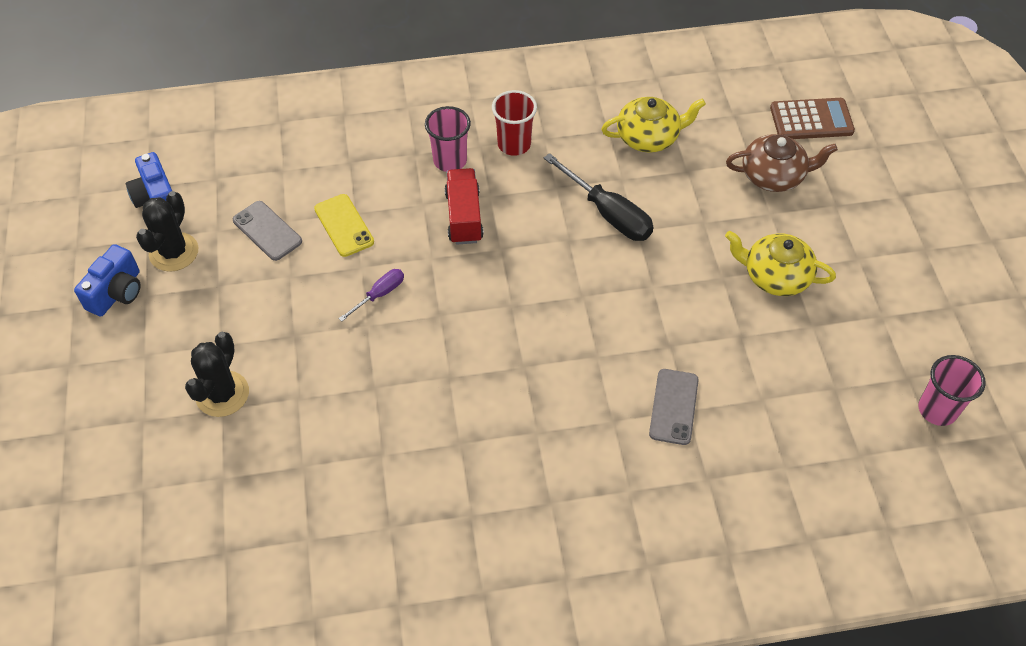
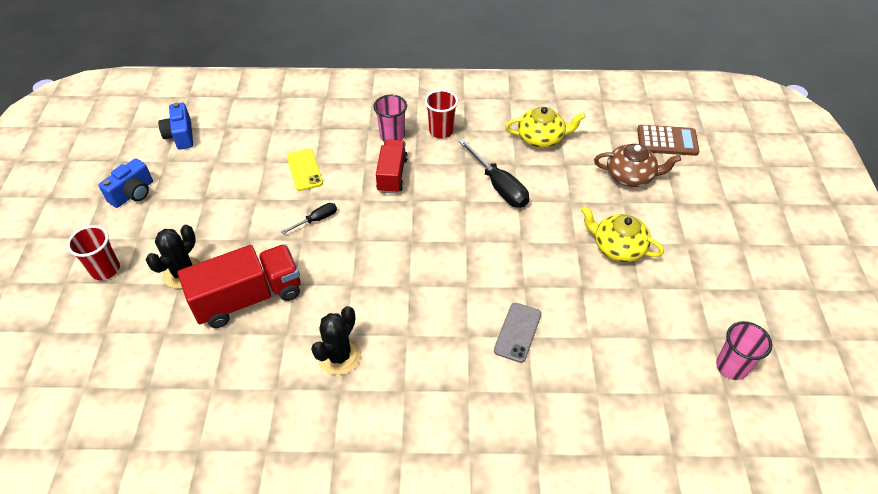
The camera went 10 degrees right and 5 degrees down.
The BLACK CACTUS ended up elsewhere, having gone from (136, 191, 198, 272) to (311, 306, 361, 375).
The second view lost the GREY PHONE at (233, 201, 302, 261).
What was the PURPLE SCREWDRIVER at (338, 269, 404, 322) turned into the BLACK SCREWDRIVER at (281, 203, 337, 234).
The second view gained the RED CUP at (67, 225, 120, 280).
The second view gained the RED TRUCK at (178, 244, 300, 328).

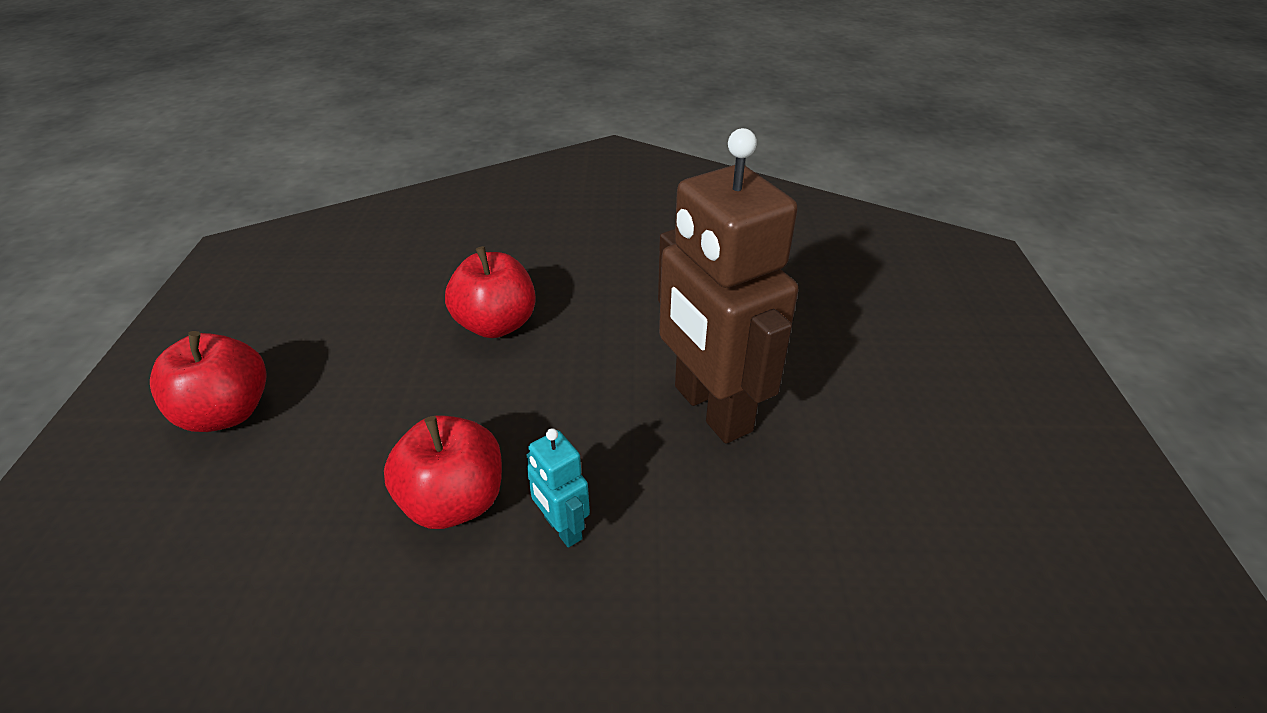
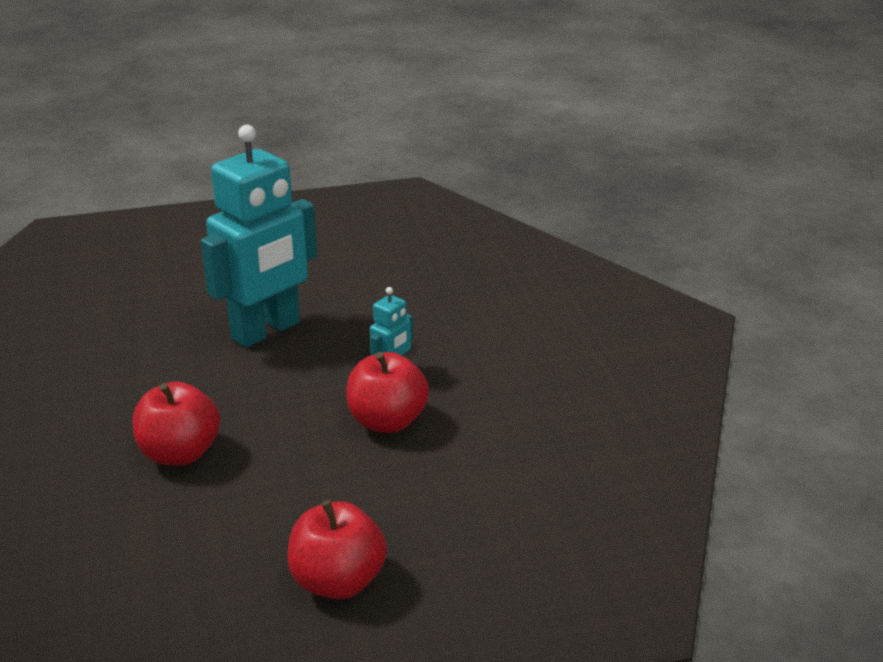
The camera went 105 degrees left and 10 degrees down.
What was the BROWN ROBOT at (658, 128, 798, 444) turned into the TURQUOISE ROBOT at (201, 125, 317, 348).

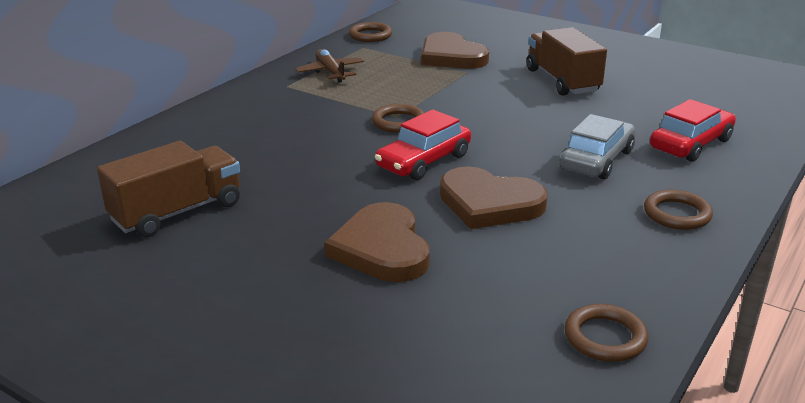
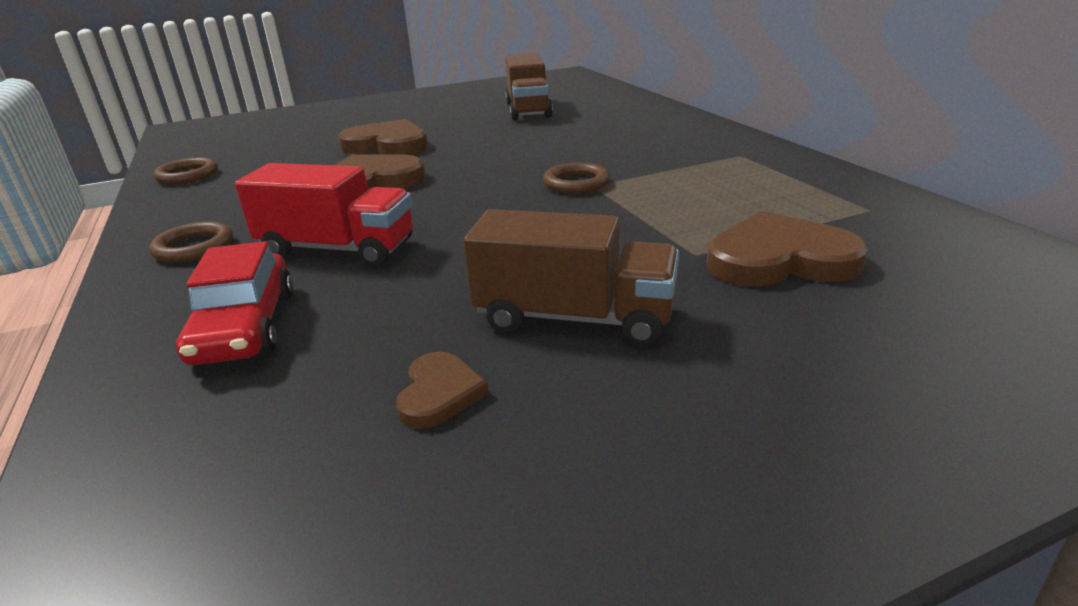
The camera went 125 degrees right and 0 degrees up.
The second view lost the BROWN PLANE at (295, 49, 364, 83).
The second view lost the BROWN RING at (349, 22, 392, 42).
The second view lost the RED CAR at (375, 109, 471, 180).
Where the GREY CAR stood at (560, 114, 635, 180), the RED TRUCK came to stand at (235, 163, 413, 266).
The second view gained the BROWN HEART at (396, 352, 489, 429).

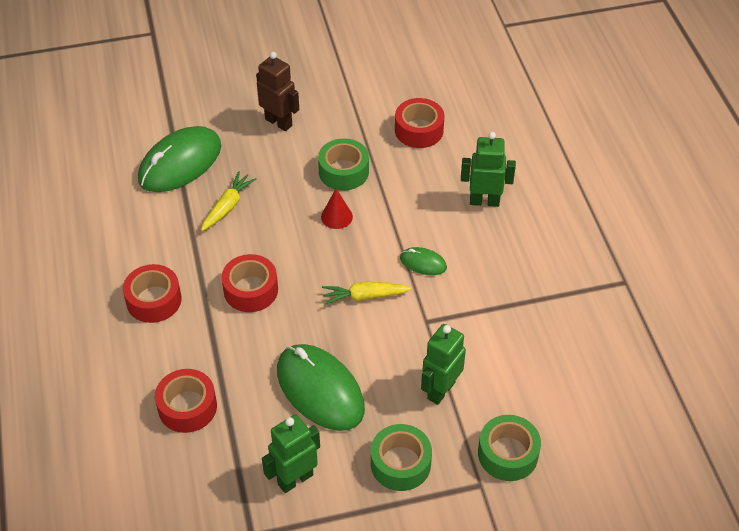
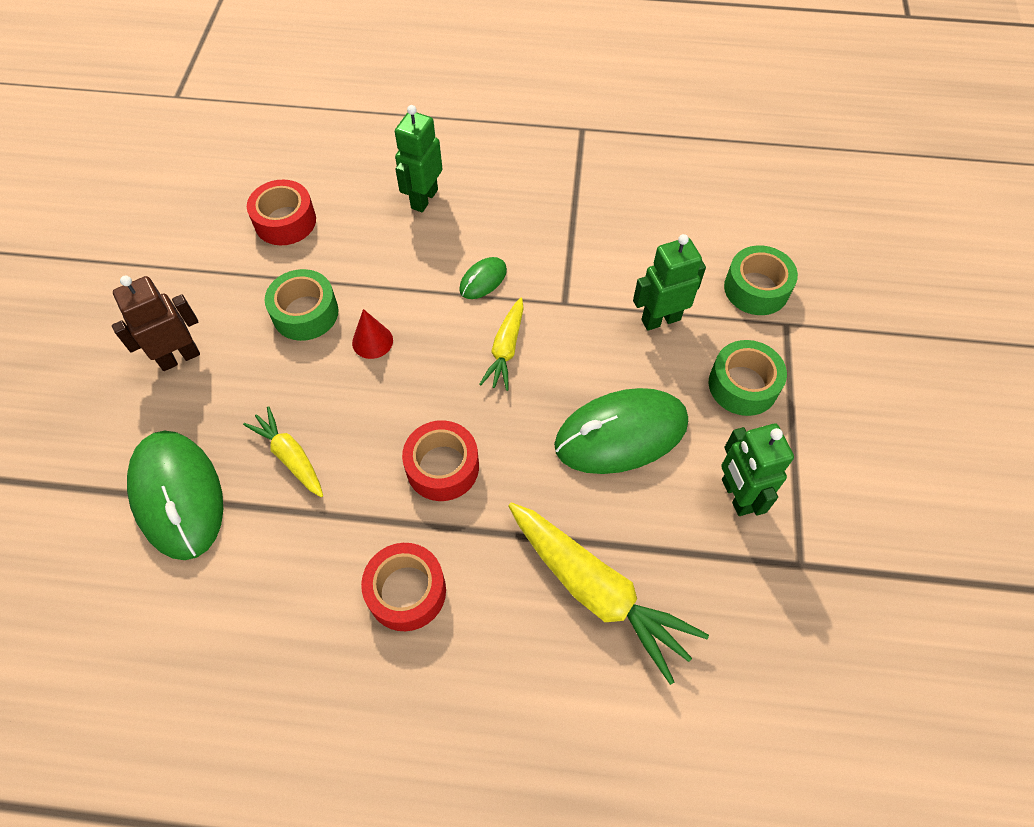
The camera went 70 degrees left and 10 degrees up.
Where the RED TAPE stood at (155, 369, 217, 433), the YELLOW CARROT came to stand at (508, 502, 709, 685).
The GREEN ROBOT at (421, 324, 466, 405) ended up facing another way, 105 degrees clockwise from before.

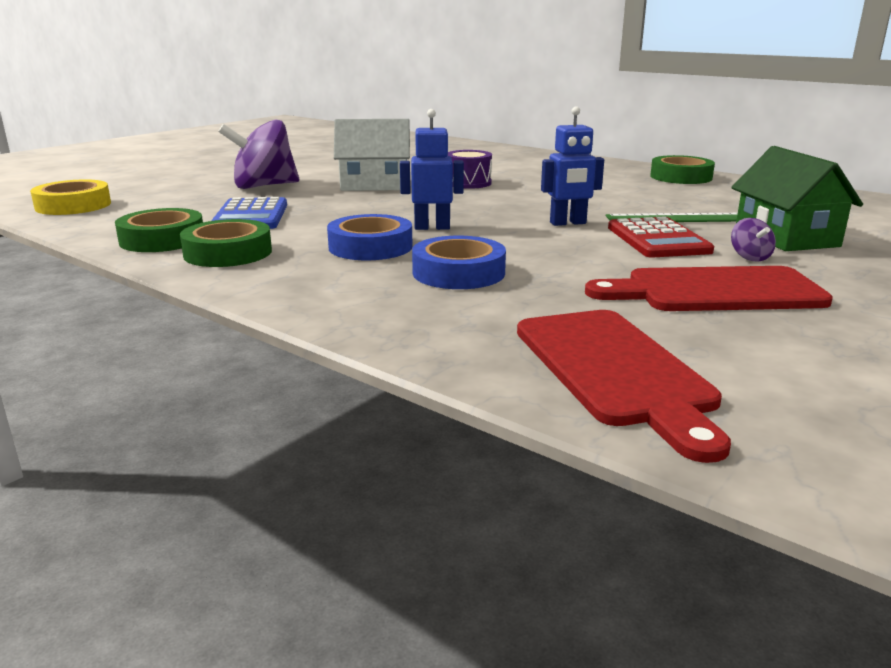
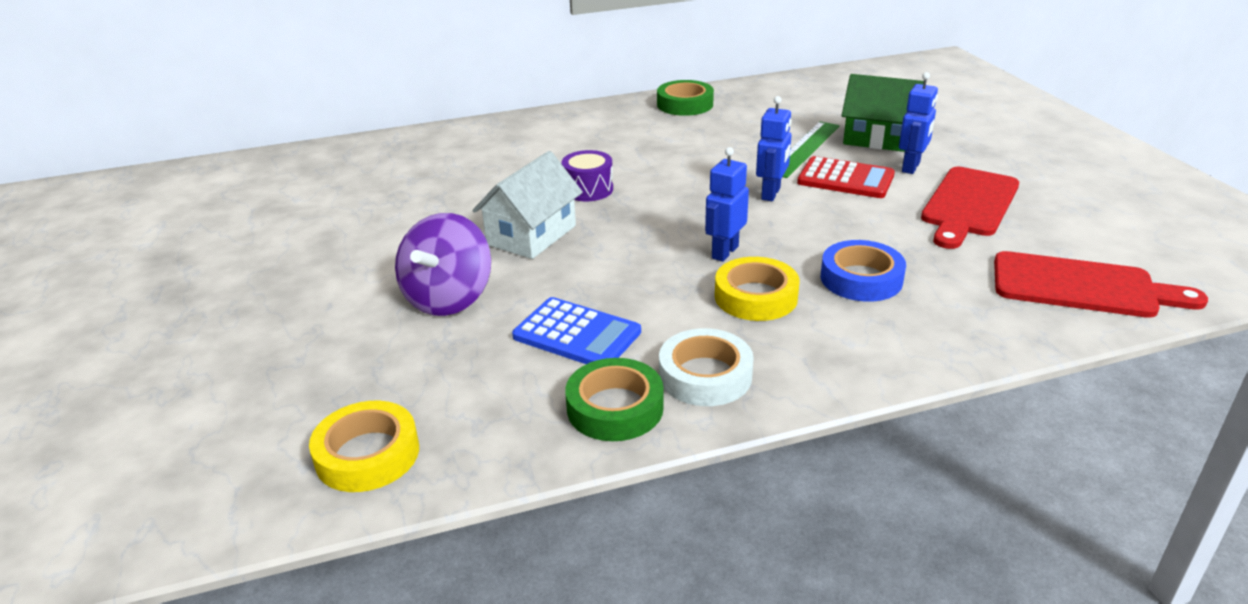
The camera went 55 degrees left and 10 degrees up.
What was the GREEN TAPE at (180, 219, 272, 267) turned into the WHITE TAPE at (659, 328, 754, 406).
What was the BLUE TAPE at (327, 214, 413, 260) turned into the YELLOW TAPE at (715, 257, 800, 321).
Where the PURPLE SPINNING TOP stood at (731, 218, 776, 261), the BLUE ROBOT came to stand at (899, 72, 938, 174).

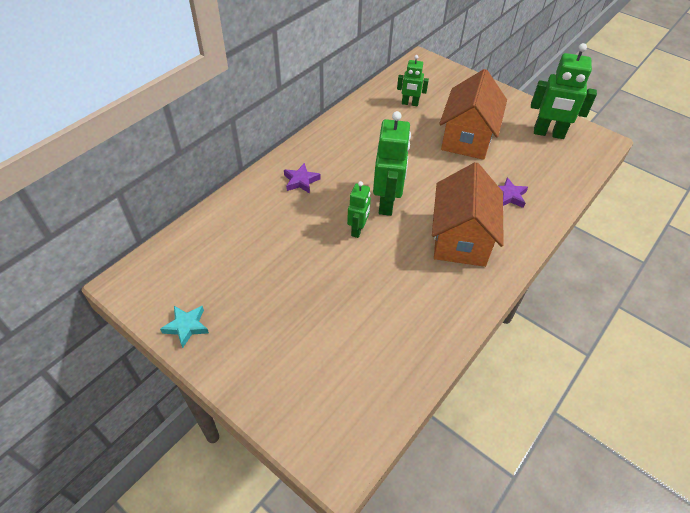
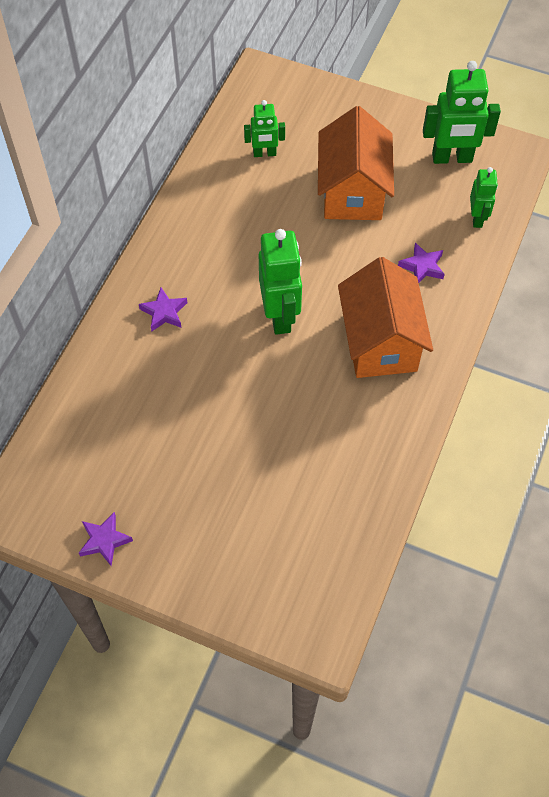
The camera went 15 degrees left and 10 degrees up.
What was the TURQUOISE STAR at (160, 306, 209, 348) turned into the PURPLE STAR at (79, 512, 133, 566).
The GREEN ROBOT ended up elsewhere, having gone from (347, 181, 371, 238) to (470, 167, 498, 228).

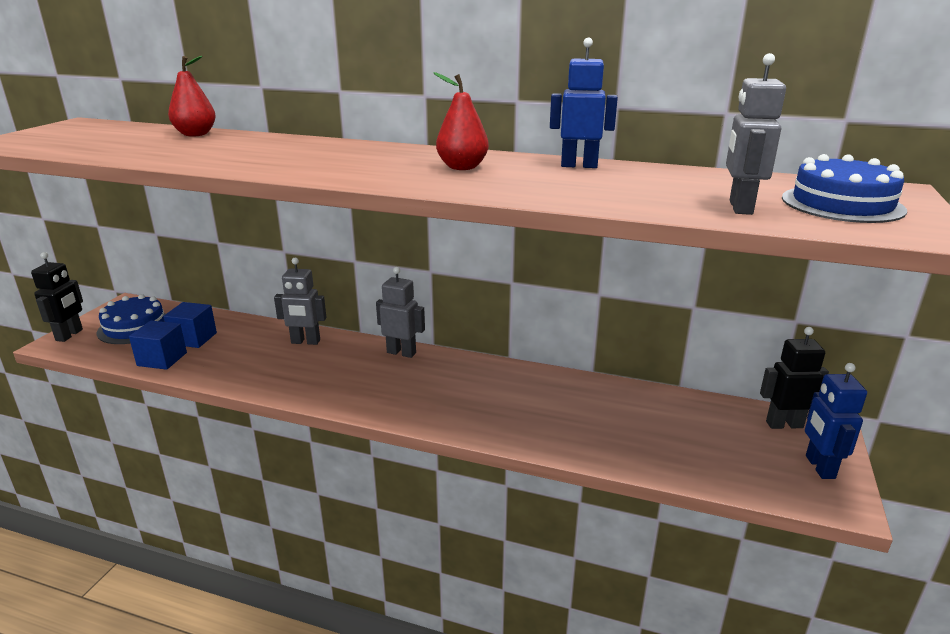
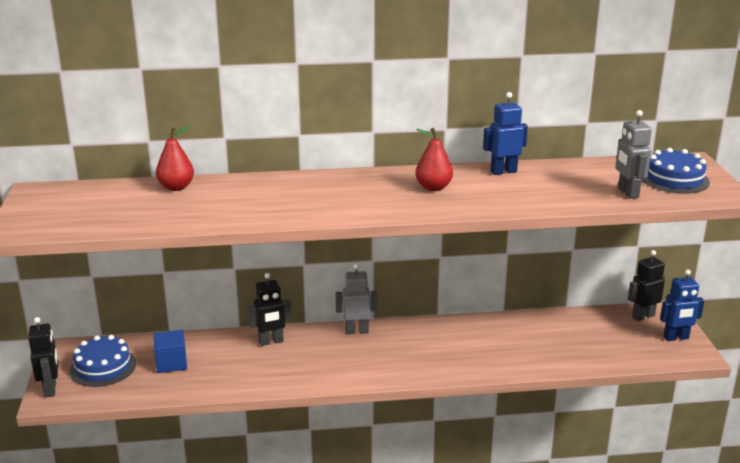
The camera went 25 degrees left and 0 degrees up.
The second view lost the BLUE CUBE at (129, 320, 187, 370).
What was the GREY ROBOT at (274, 258, 326, 345) turned into the BLACK ROBOT at (248, 273, 291, 346).
The BLUE ROBOT at (805, 363, 867, 479) ended up facing another way, 75 degrees counterclockwise from before.

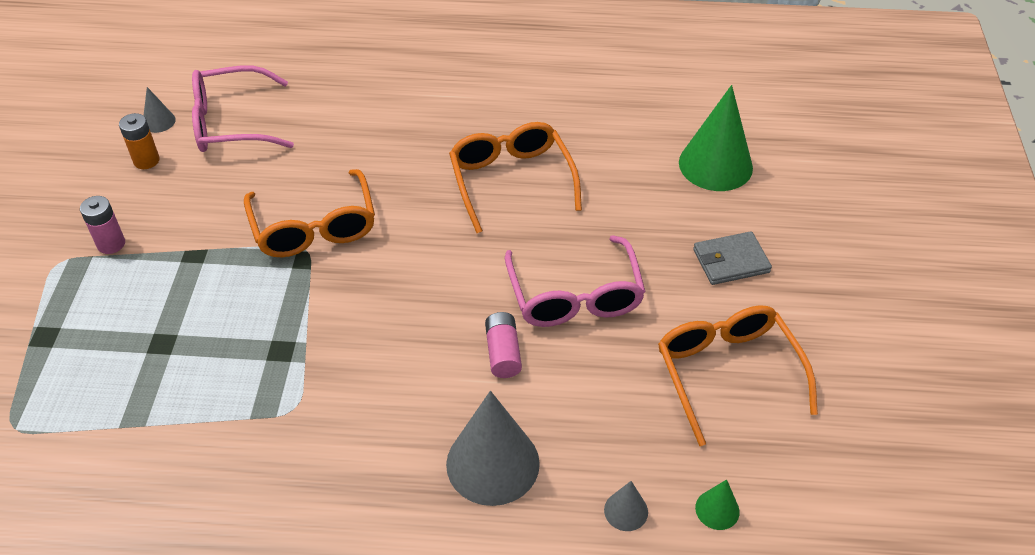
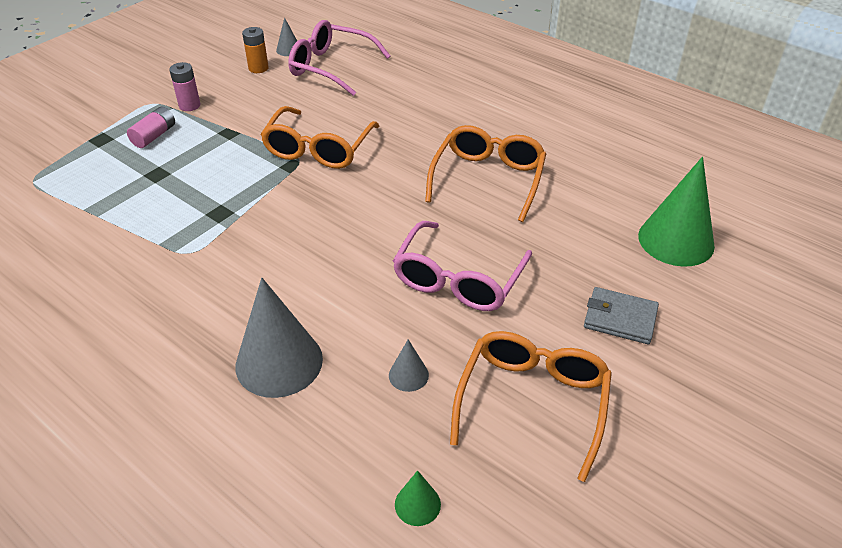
The camera went 35 degrees right and 5 degrees down.
The PINK BATTERY ended up elsewhere, having gone from (485, 312, 522, 378) to (127, 107, 175, 148).
The GREY CONE ended up elsewhere, having gone from (604, 481, 648, 531) to (389, 339, 429, 392).

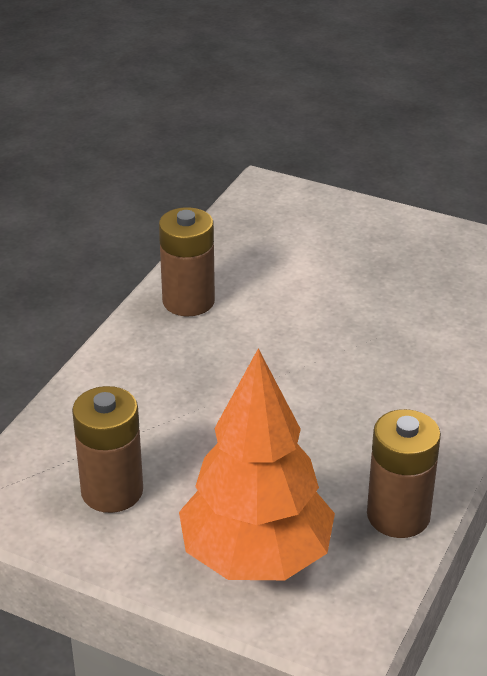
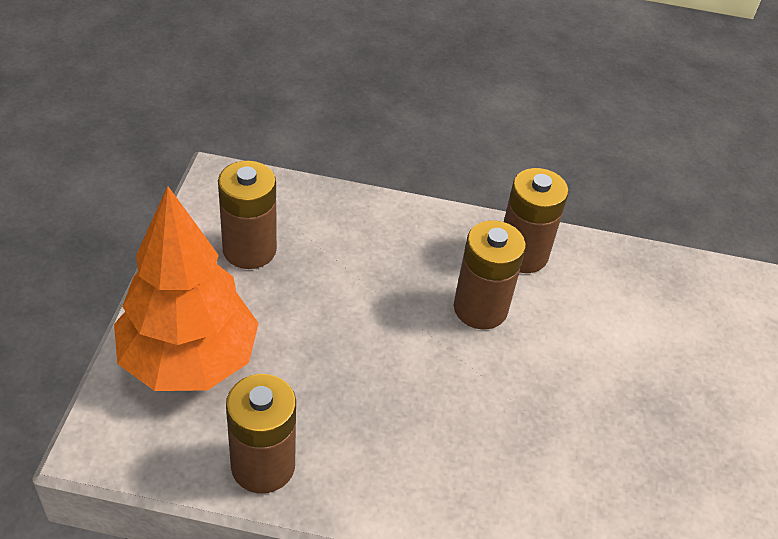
The camera went 70 degrees right and 10 degrees up.
The second view gained the BROWN BATTERY at (454, 220, 526, 329).

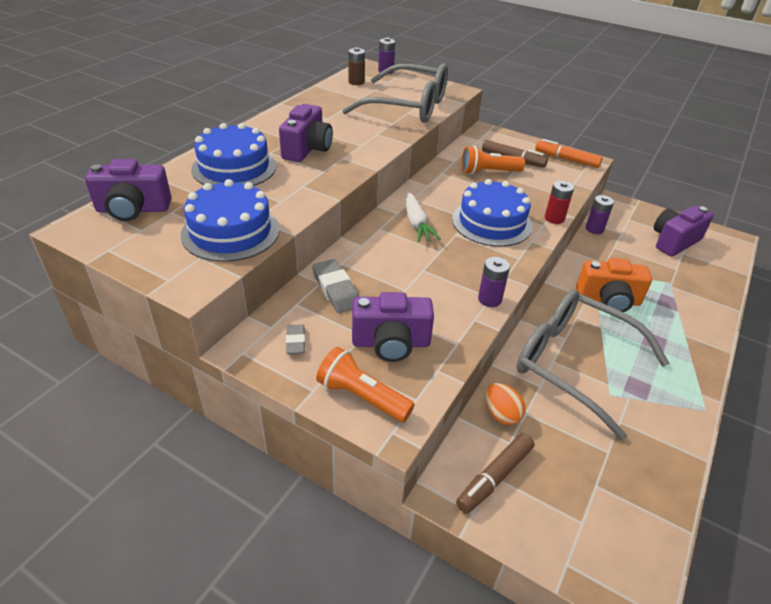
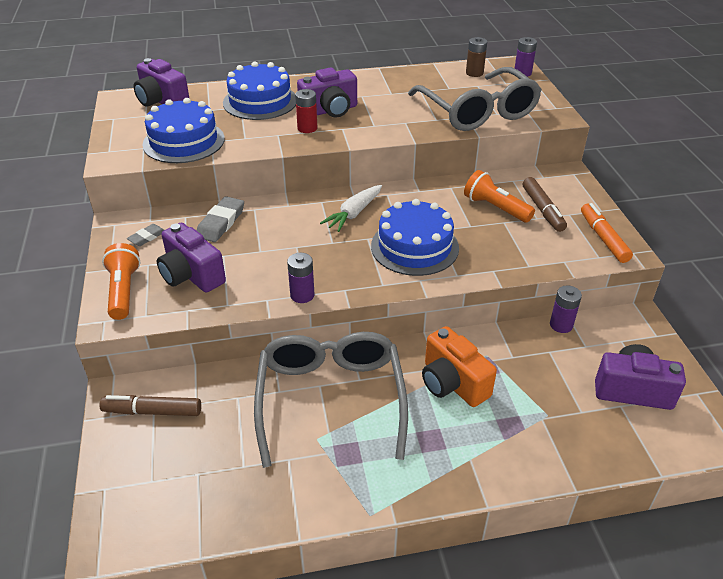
The camera went 50 degrees right and 0 degrees up.
The second view lost the ORANGE EGG at (485, 383, 526, 425).
The RED BATTERY ended up elsewhere, having gone from (545, 181, 574, 224) to (295, 89, 317, 133).

